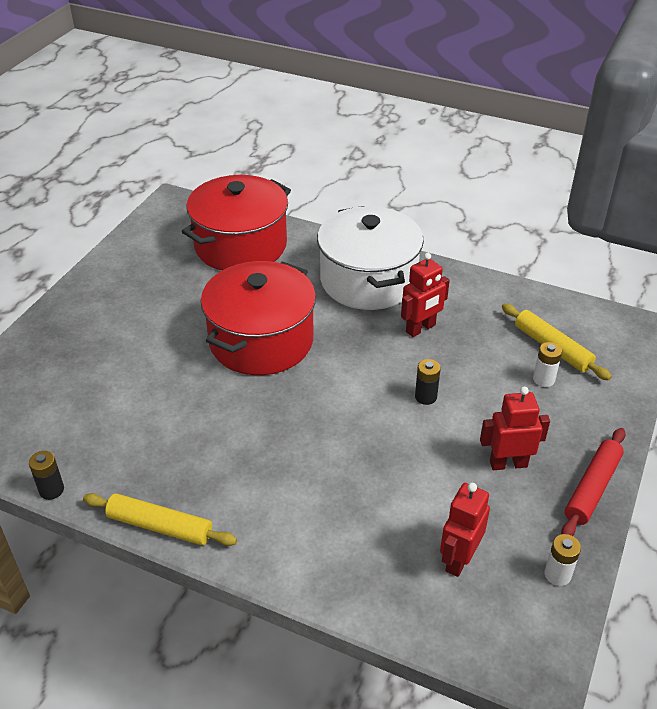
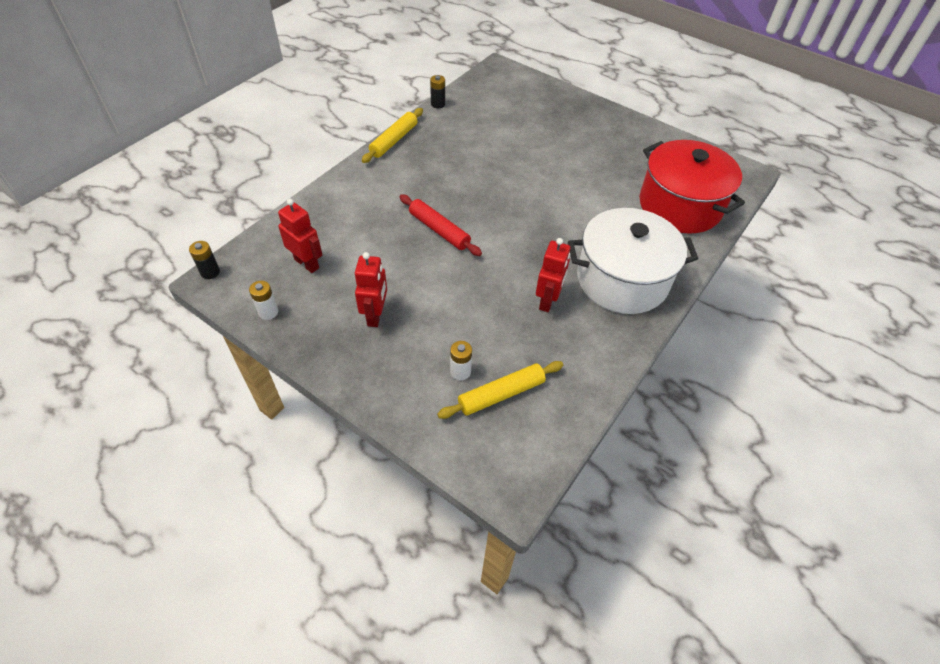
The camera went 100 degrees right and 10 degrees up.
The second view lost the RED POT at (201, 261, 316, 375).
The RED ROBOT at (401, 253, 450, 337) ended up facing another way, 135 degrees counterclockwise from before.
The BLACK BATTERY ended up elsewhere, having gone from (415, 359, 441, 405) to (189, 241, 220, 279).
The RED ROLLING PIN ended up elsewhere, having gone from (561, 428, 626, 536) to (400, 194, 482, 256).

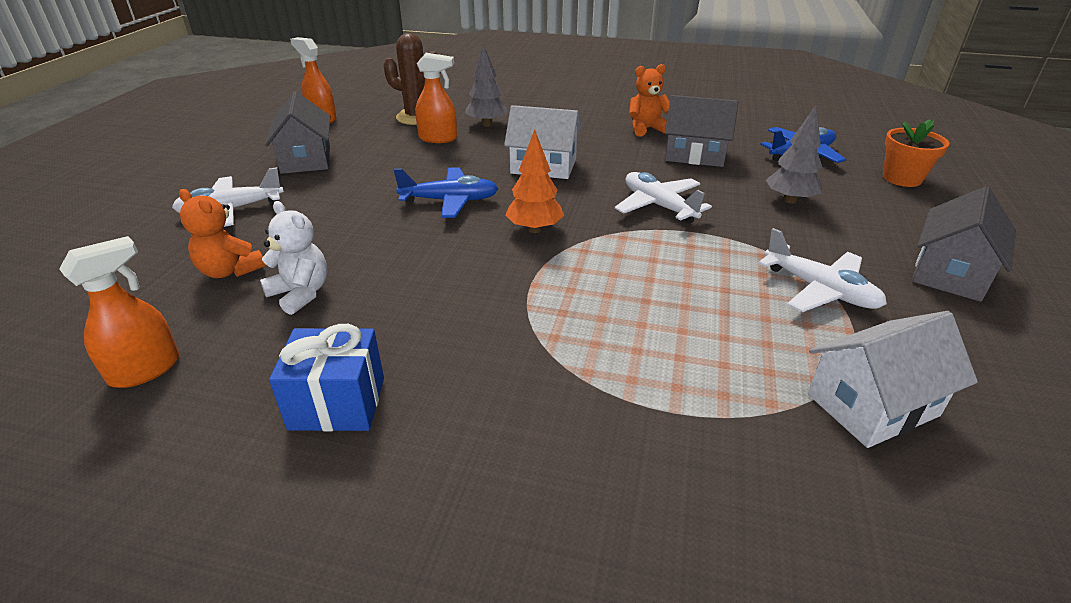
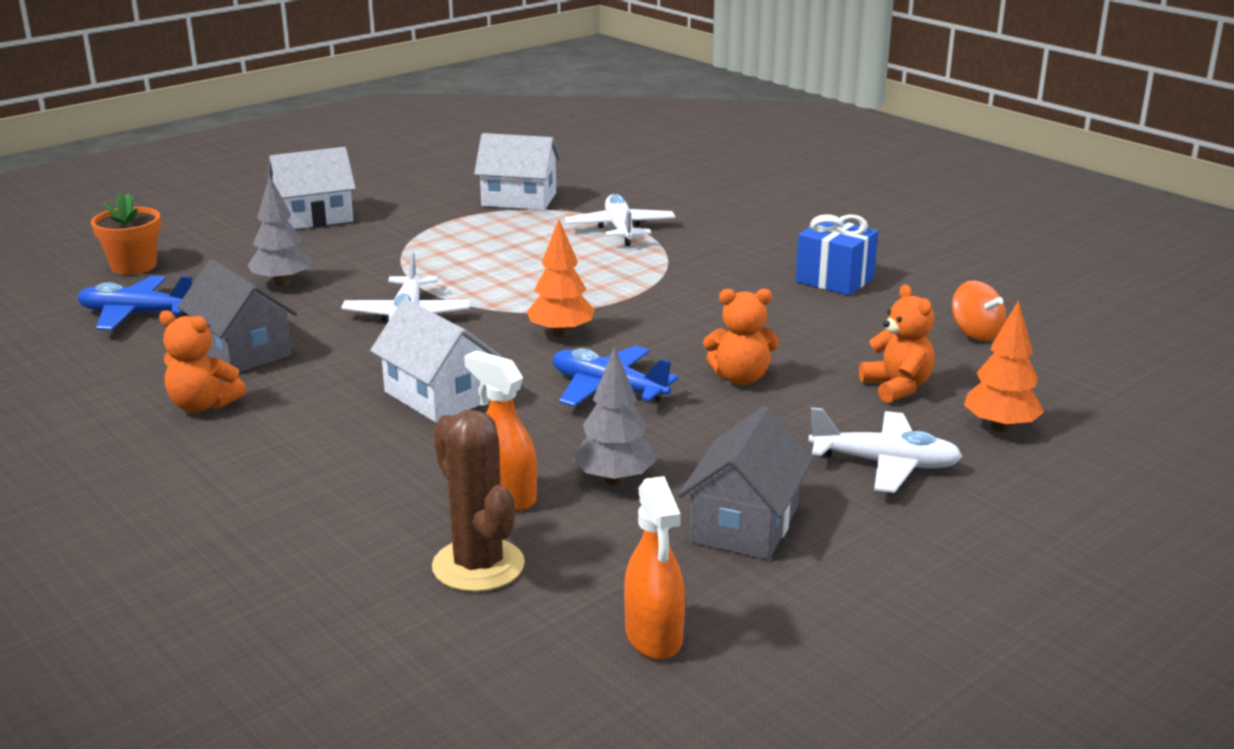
The camera went 145 degrees left and 10 degrees down.
Where the ORANGE SPRAY BOTTLE stood at (59, 236, 179, 388), the ORANGE SPINNING TOP came to stand at (952, 280, 1006, 341).
The second view lost the WHITE TEDDY BEAR at (260, 201, 327, 315).
The GREY TREE ended up elsewhere, having gone from (466, 44, 508, 127) to (573, 346, 656, 486).
The WHITE PLANE ended up elsewhere, having gone from (758, 228, 887, 312) to (565, 194, 676, 246).
What was the GREY HOUSE at (912, 186, 1016, 302) turned into the WHITE HOUSE at (268, 147, 356, 229).
The second view gained the ORANGE TEDDY BEAR at (703, 289, 779, 385).
The second view gained the ORANGE TREE at (964, 300, 1044, 432).

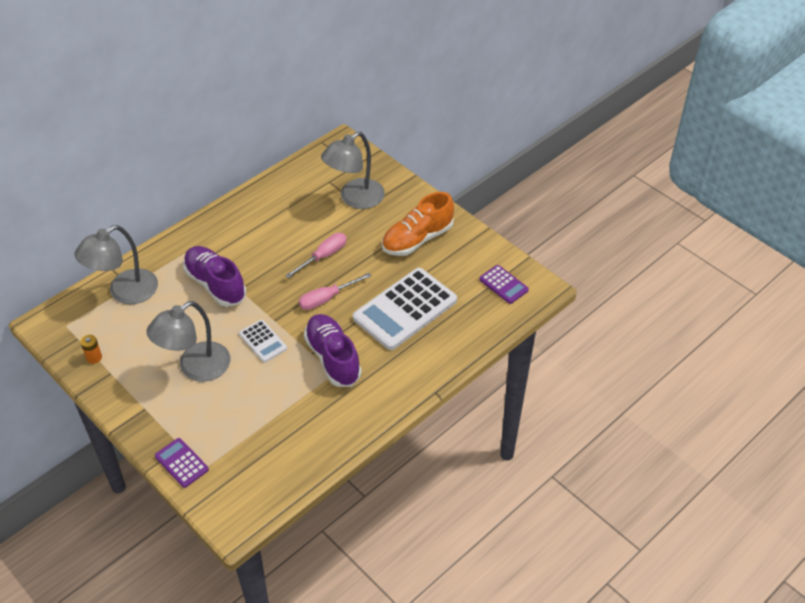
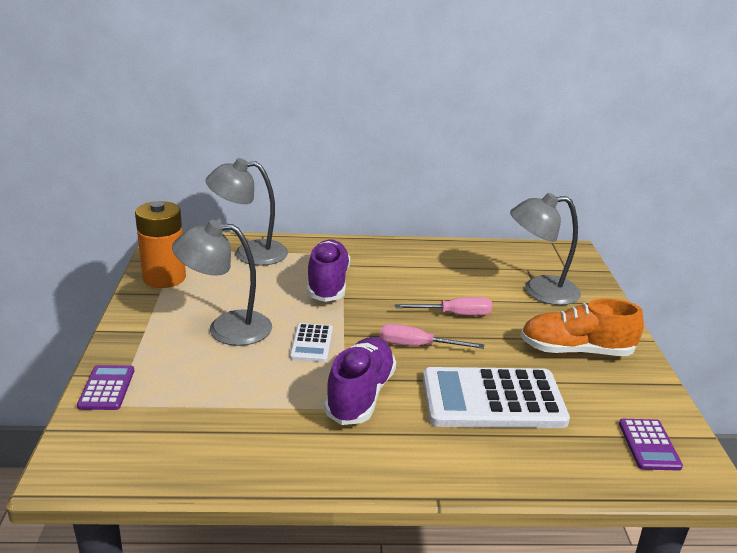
The camera went 40 degrees right and 20 degrees down.
The size of the ORANGE BATTERY at (80, 335, 102, 364) changed by a factor of 2.45.

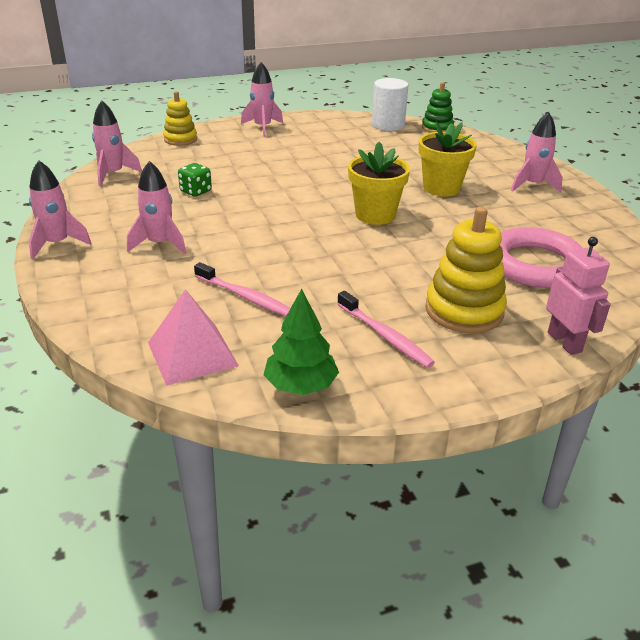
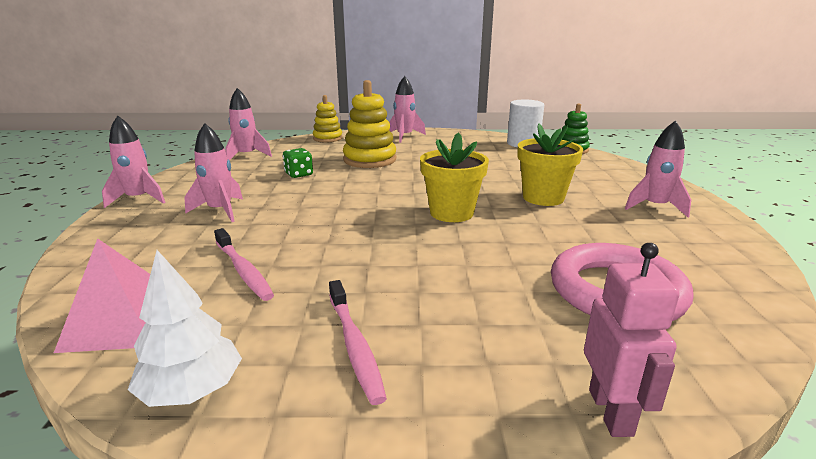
The camera went 20 degrees right and 10 degrees down.
What was the GREEN TREE at (263, 289, 339, 395) turned into the WHITE TREE at (128, 250, 242, 407).
The YELLOW STACKING TOY ended up elsewhere, having gone from (425, 207, 507, 333) to (343, 80, 396, 168).

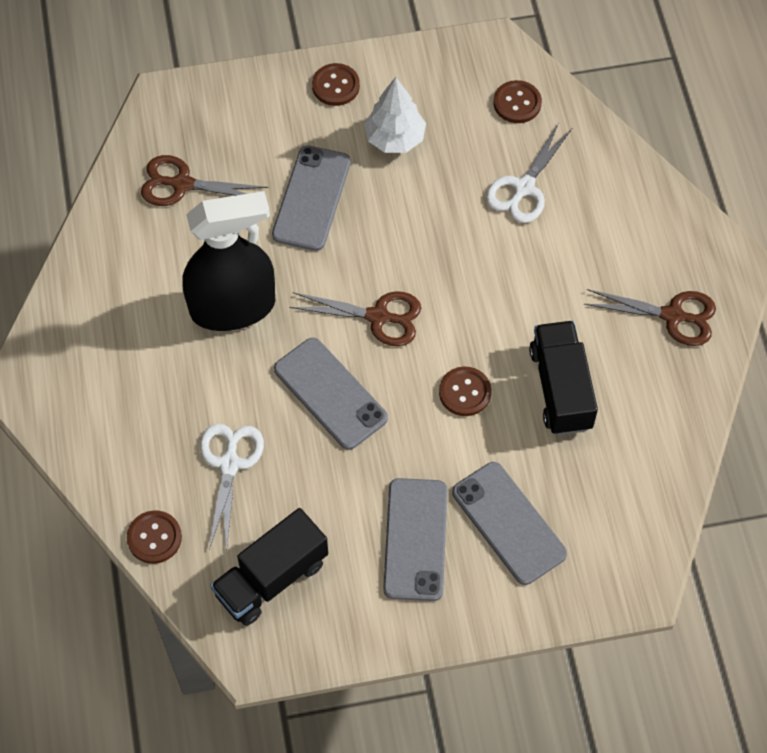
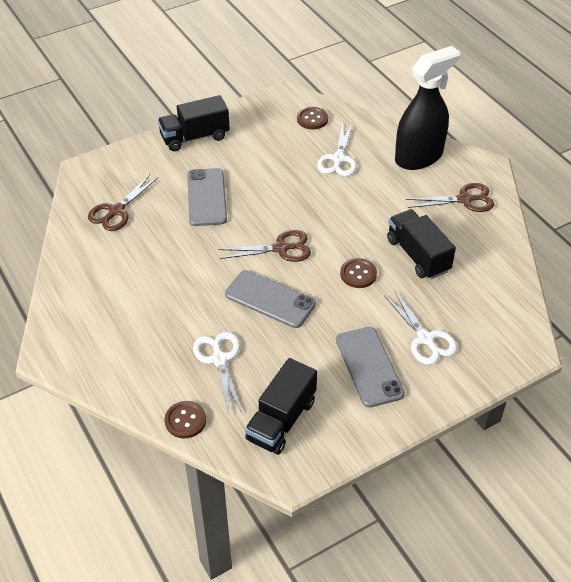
The camera went 20 degrees left and 15 degrees down.
The BROWN SCISSORS at (141, 155, 268, 206) ended up facing another way, 45 degrees counterclockwise from before.
The BLACK SPRAY BOTTLE ended up elsewhere, having gone from (182, 191, 275, 331) to (395, 46, 460, 170).
Where the BROWN BUTTON stood at (312, 63, 360, 106), the BLACK TRUCK came to stand at (158, 95, 230, 151).
The second view lost the WHITE TREE at (364, 77, 426, 153).
Where the GREY PHONE stood at (452, 462, 567, 585), the WHITE SCISSORS came to stand at (384, 290, 457, 365).

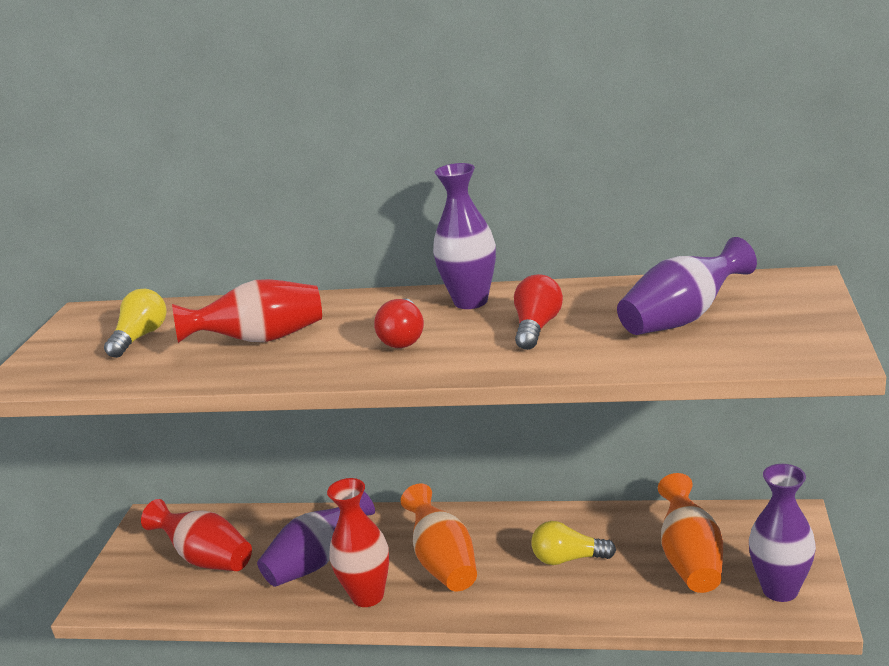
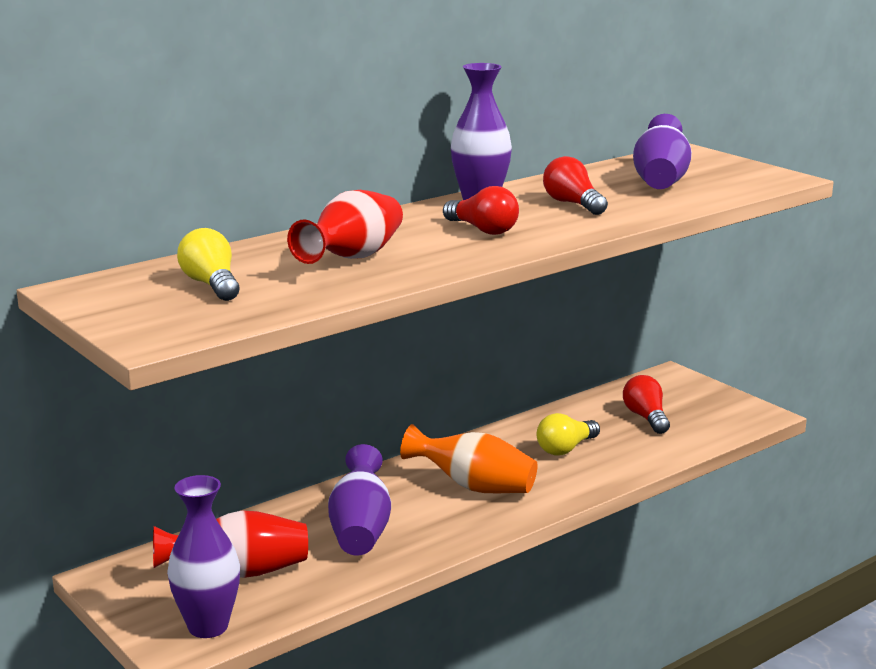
The camera went 50 degrees left and 5 degrees down.
The second view lost the RED VASE at (327, 478, 389, 607).
Where the ORANGE VASE stood at (658, 473, 723, 593), the RED LIGHT BULB came to stand at (623, 375, 670, 434).
The PURPLE VASE ended up elsewhere, having gone from (749, 464, 816, 602) to (167, 475, 240, 638).

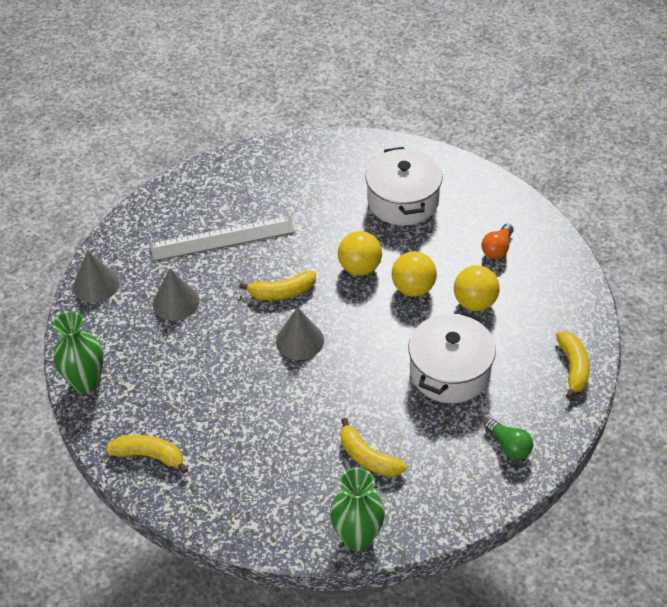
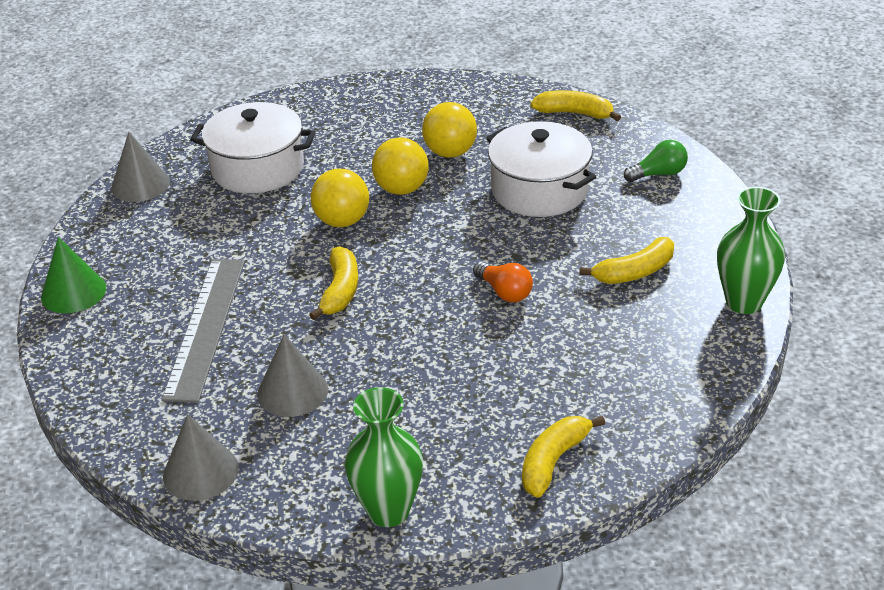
The camera went 70 degrees left and 10 degrees down.
The GREY CONE ended up elsewhere, having gone from (276, 307, 324, 360) to (111, 132, 170, 202).
The ORANGE LIGHT BULB ended up elsewhere, having gone from (481, 224, 514, 259) to (473, 262, 533, 302).
The second view gained the GREEN CONE at (41, 237, 106, 313).

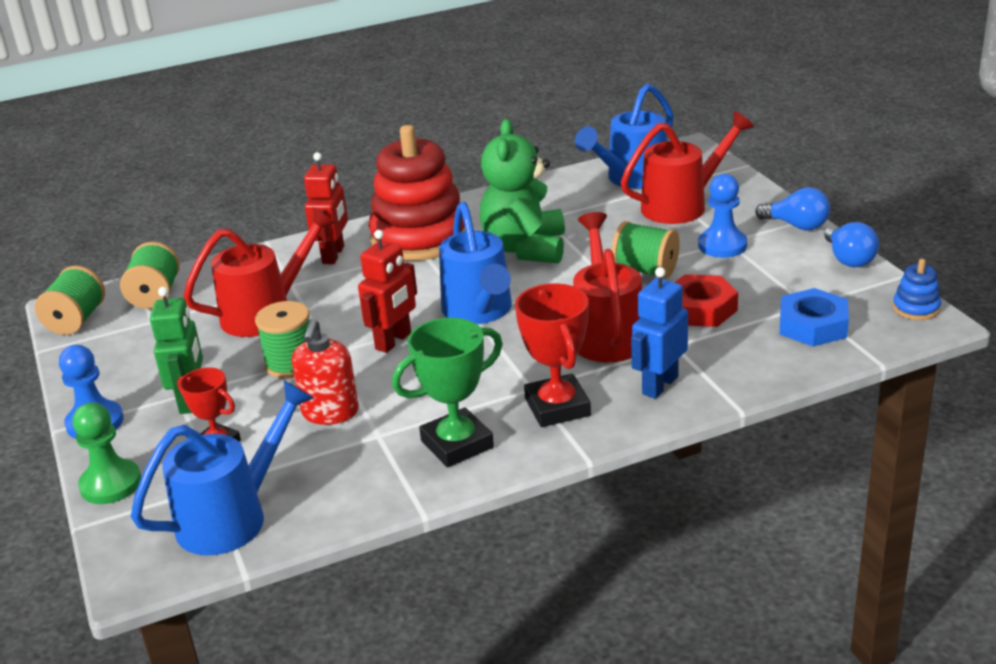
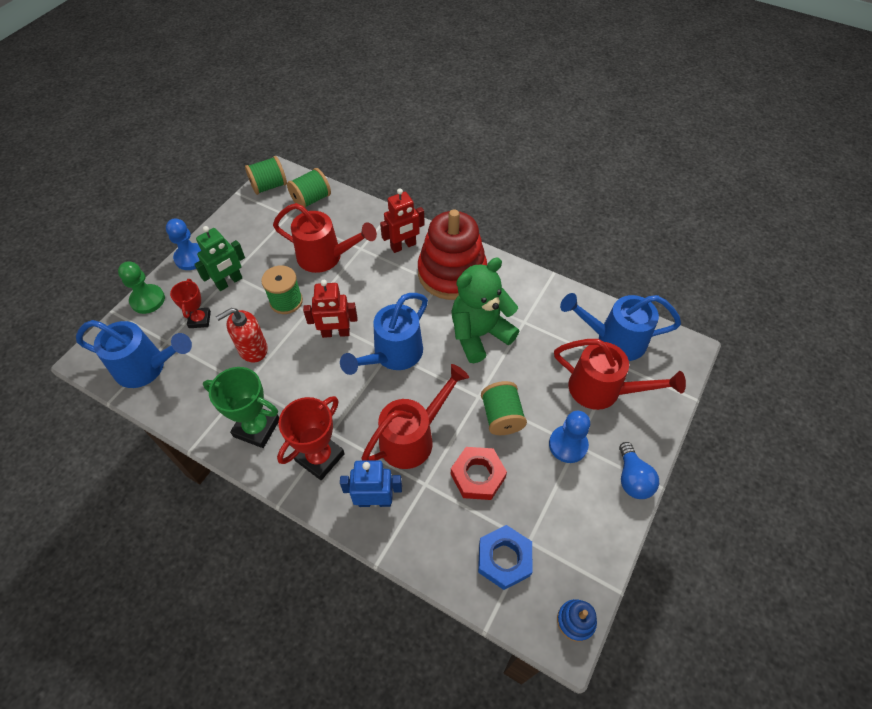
The camera went 50 degrees right and 25 degrees up.
The second view lost the BLUE LIGHT BULB at (824, 222, 879, 267).

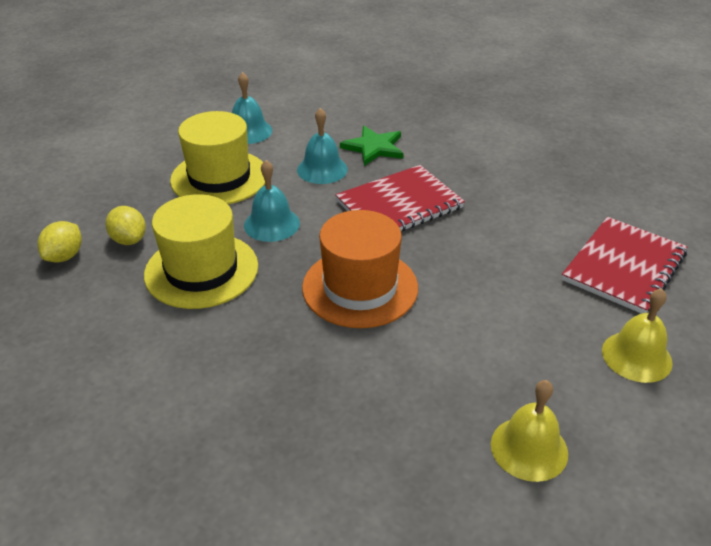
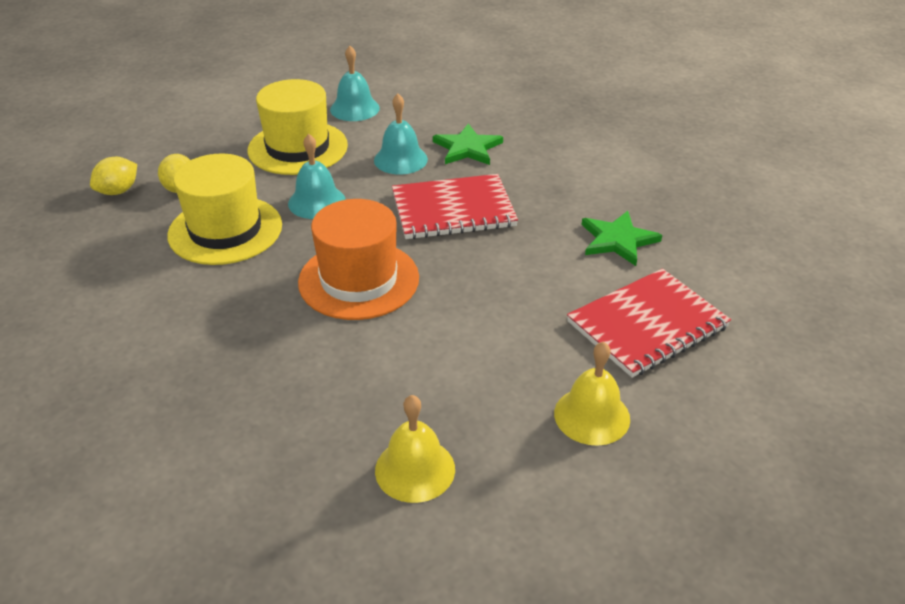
The camera went 20 degrees right and 0 degrees up.
The second view gained the GREEN STAR at (582, 211, 662, 266).

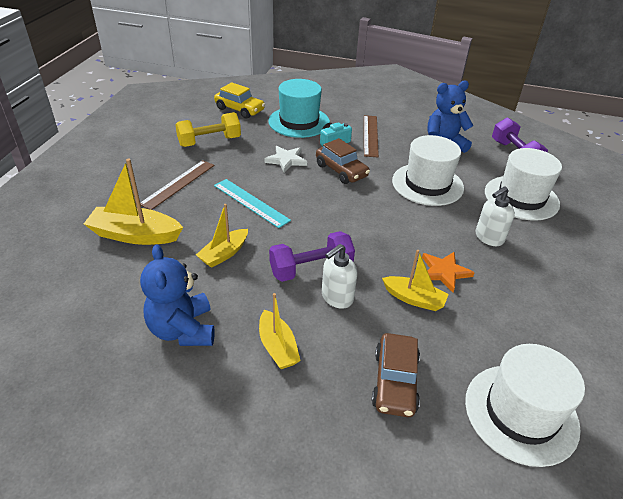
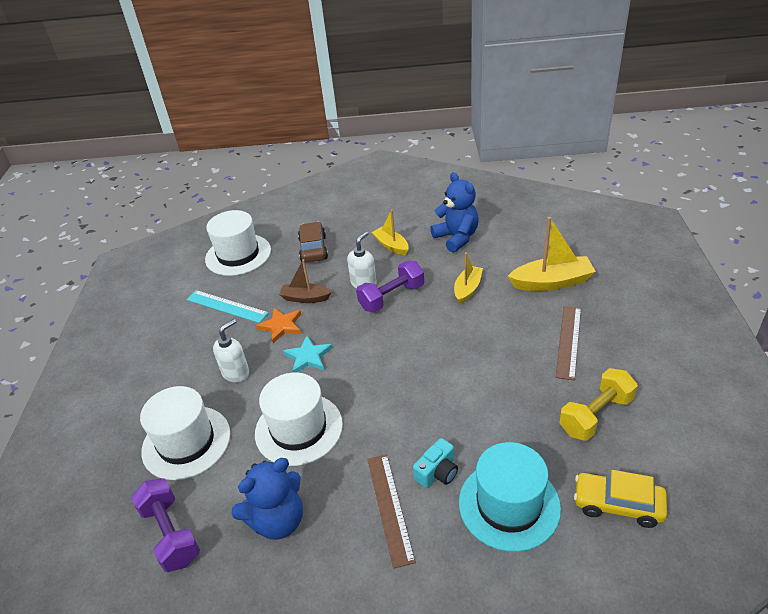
The camera went 170 degrees right and 0 degrees up.
The TURQUOISE RULER ended up elsewhere, having gone from (214, 179, 291, 228) to (186, 290, 268, 323).
The second view lost the WHITE STAR at (264, 146, 307, 173).
The second view lost the BROWN CAR at (316, 138, 370, 184).
What was the YELLOW BOAT at (382, 250, 449, 311) turned into the BROWN BOAT at (279, 259, 332, 303).
The second view gained the TURQUOISE STAR at (283, 336, 332, 373).

